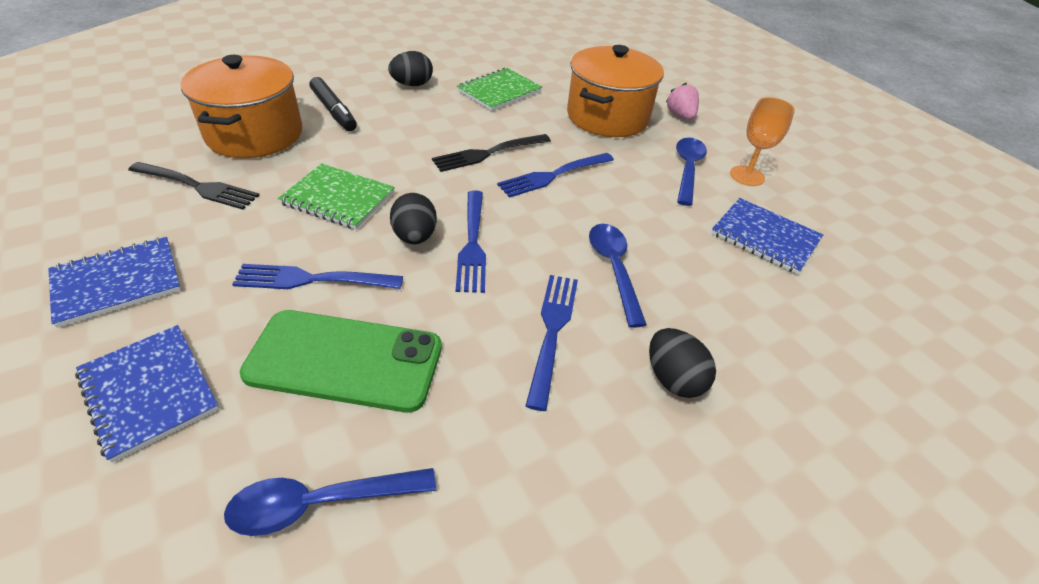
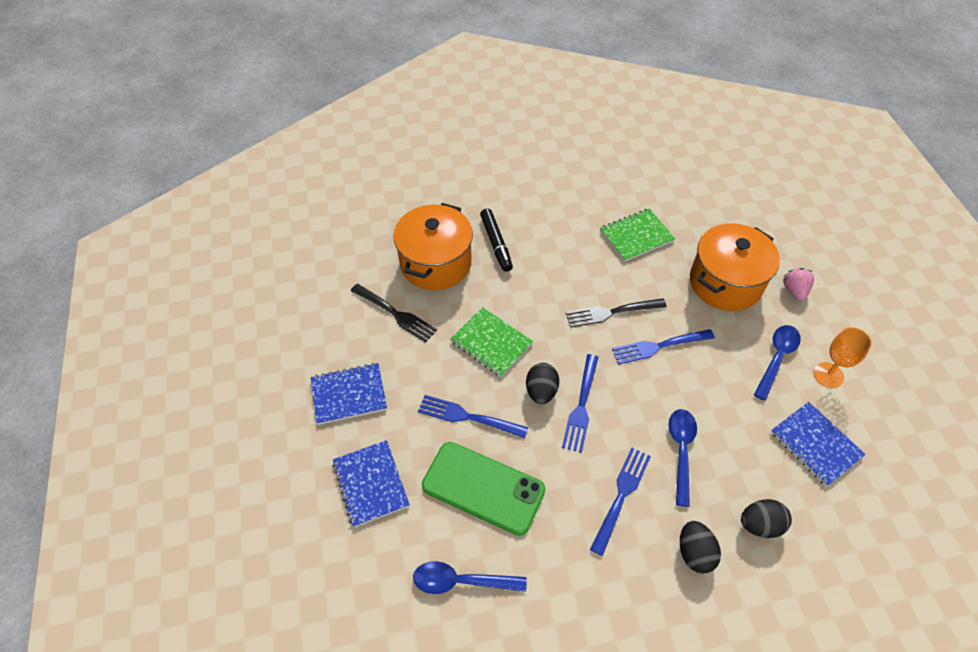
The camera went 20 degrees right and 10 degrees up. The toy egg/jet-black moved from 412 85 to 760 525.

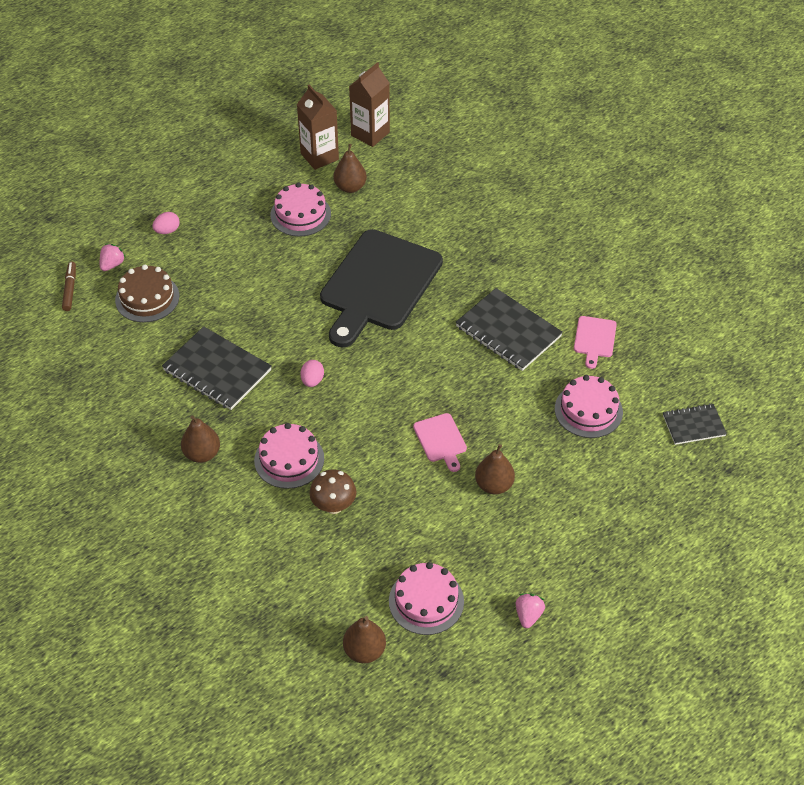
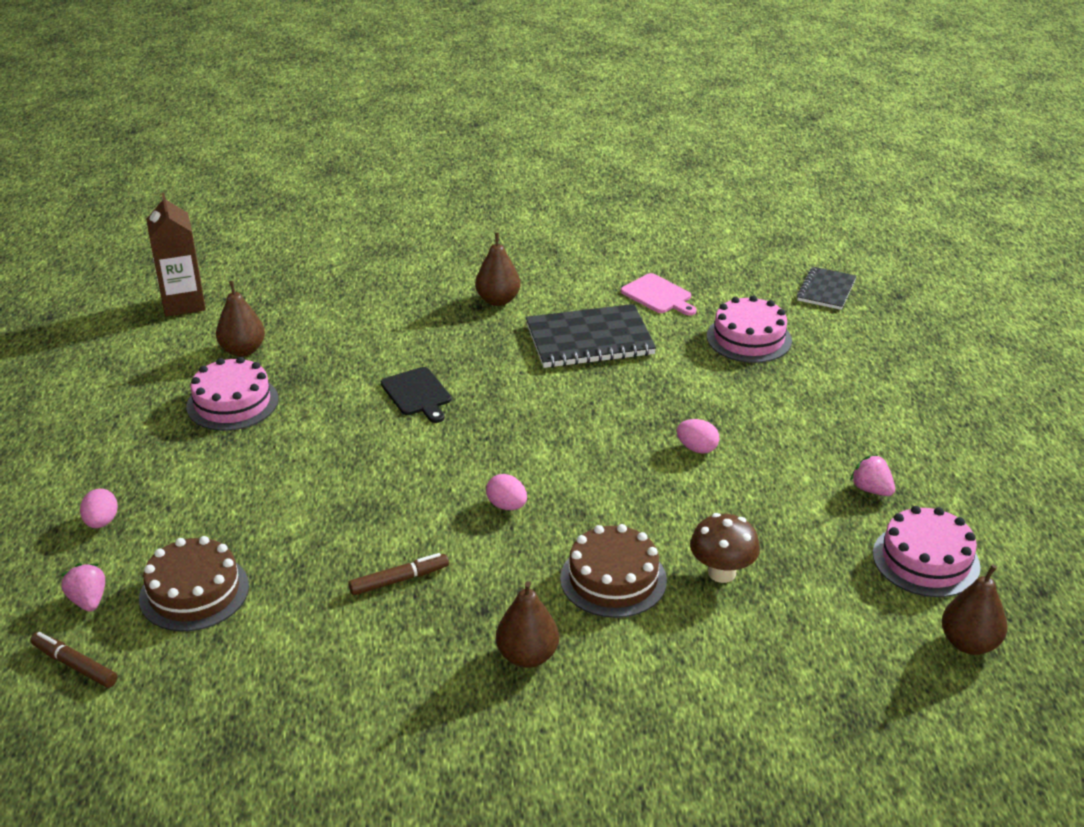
The camera went 55 degrees left and 15 degrees down. The exercise book/jet-black at 217 370 was replaced by the felt pen/dark brown at 399 580. The cake/pink at 289 459 became the cake/dark brown at 613 579. The milk carton/dark brown at 319 156 disappeared. The bread board/jet-black at 378 284 changed to 0.41 times the size. The bread board/pink at 440 440 was replaced by the toy egg/pink at 697 448. The toy pear/dark brown moved from 494 485 to 498 300. The strawberry/pink moved from 528 615 to 871 490.

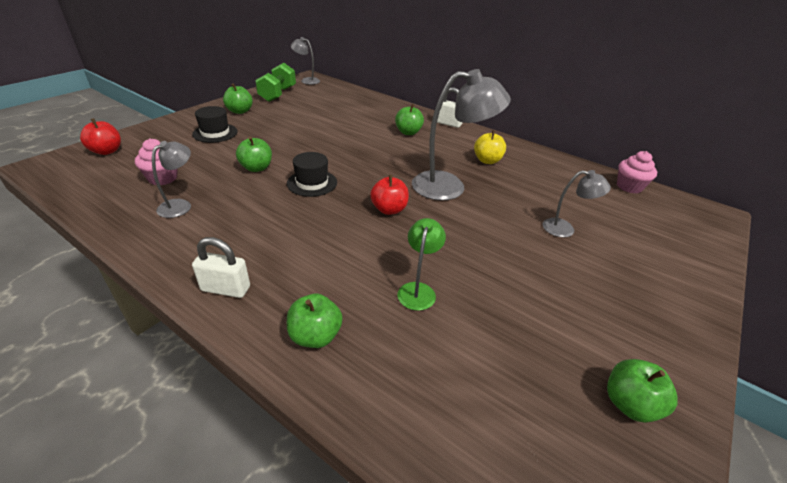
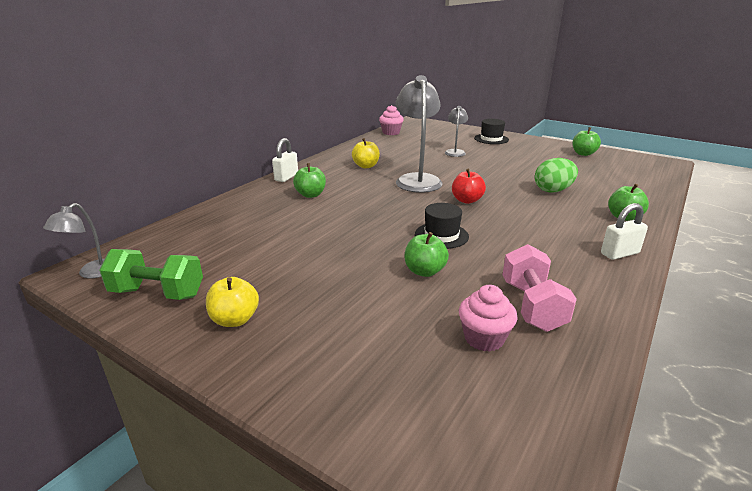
The camera went 90 degrees left and 10 degrees down. The apple fruit/red at 107 151 disappeared. The desk lamp/ash-grey at 180 205 was replaced by the hand weight/pink at 532 306. The hat/jet-black moved from 215 133 to 491 139. The lock/pure white at 226 289 turned 60 degrees clockwise. The apple fruit/emerald at 240 111 became the apple fruit/golden at 235 319. The desk lamp/emerald at 418 290 was replaced by the toy egg/emerald at 553 190.

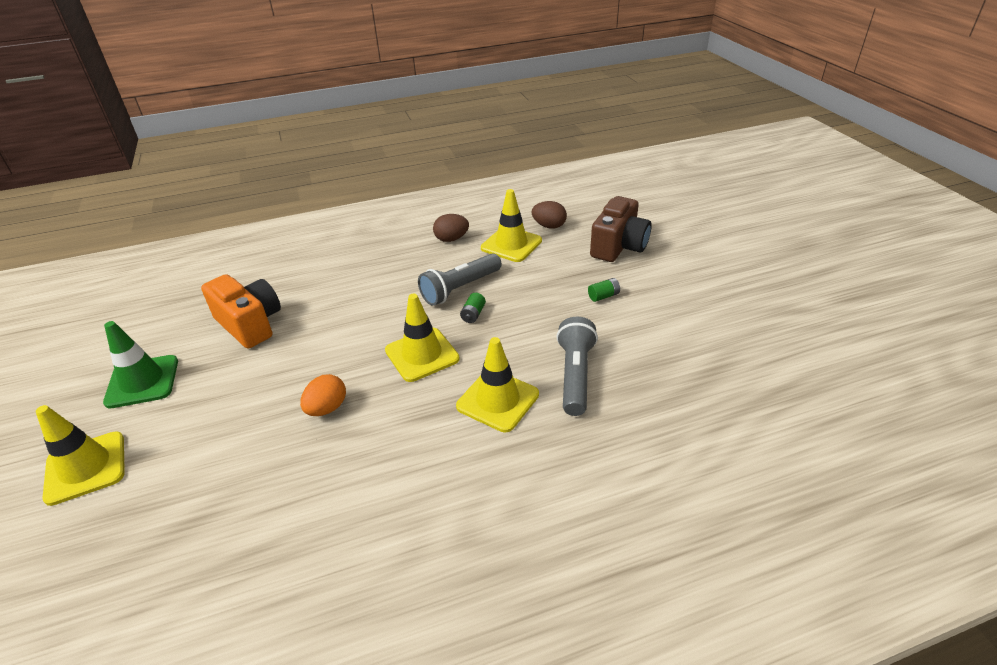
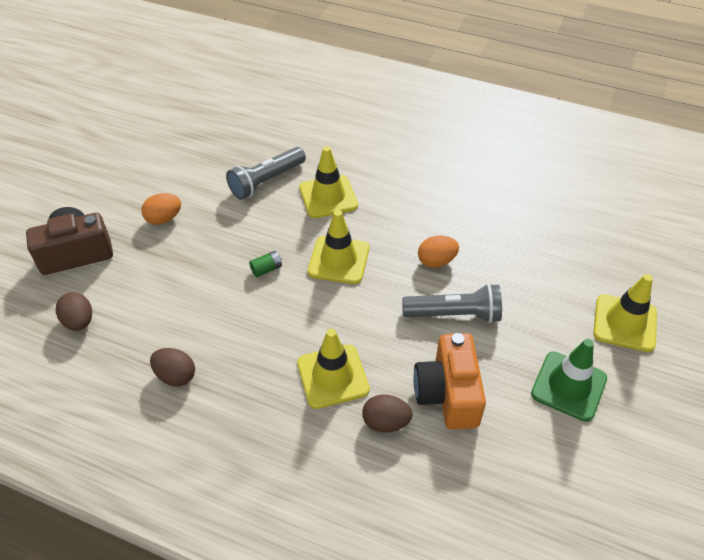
The camera went 140 degrees left and 10 degrees up. The pocket torch/ash-grey moved from 460 288 to 454 314. The safety cone/golden moved from 511 244 to 332 376. The battery/emerald at 603 296 was replaced by the toy egg/bright orange at 164 219. The toy egg/dark brown at 385 422 appeared.

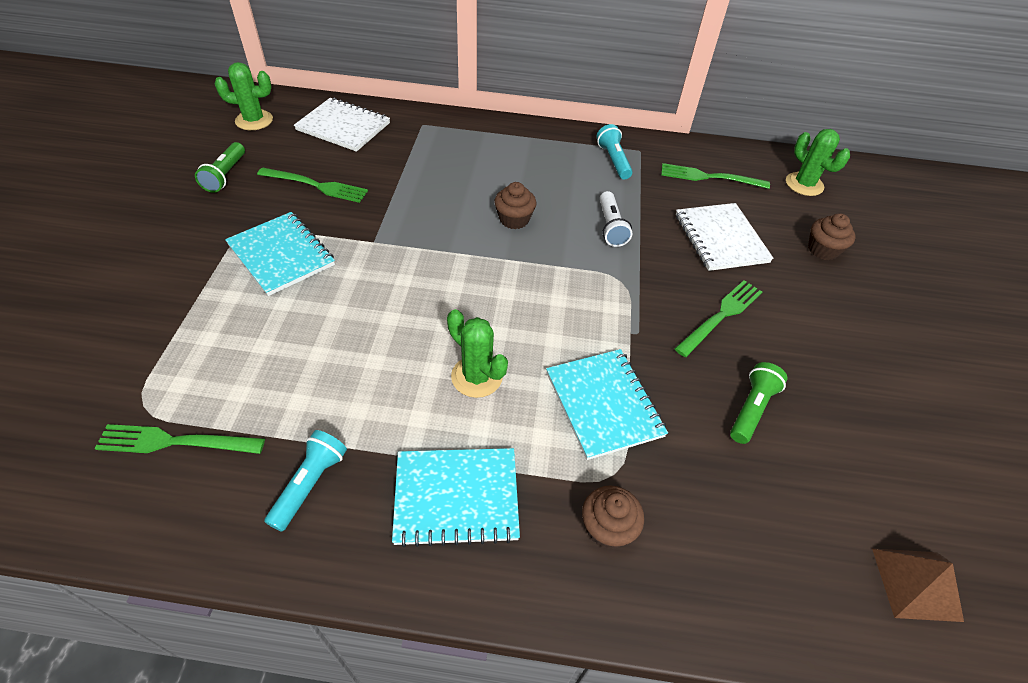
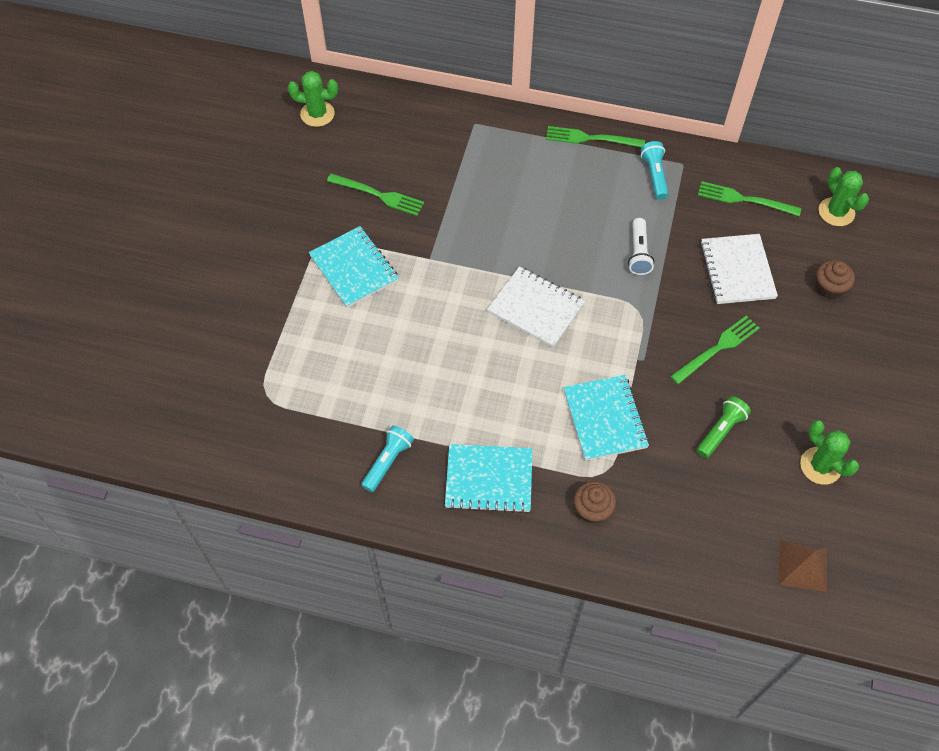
The camera went 10 degrees right and 10 degrees up. The dinner fork/emerald moved from 173 442 to 590 138. The pocket torch/emerald at 225 175 disappeared. The exercise book/pure white moved from 343 127 to 536 308. The saguaro cactus/emerald moved from 477 377 to 820 466. The cupcake/dark brown at 514 219 disappeared.

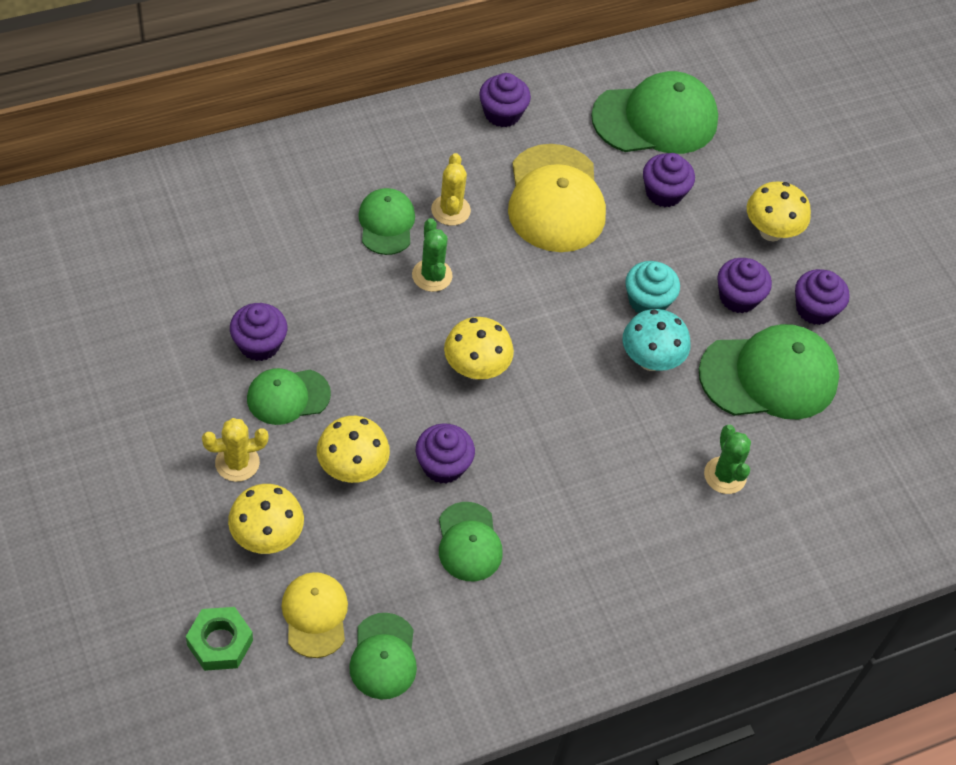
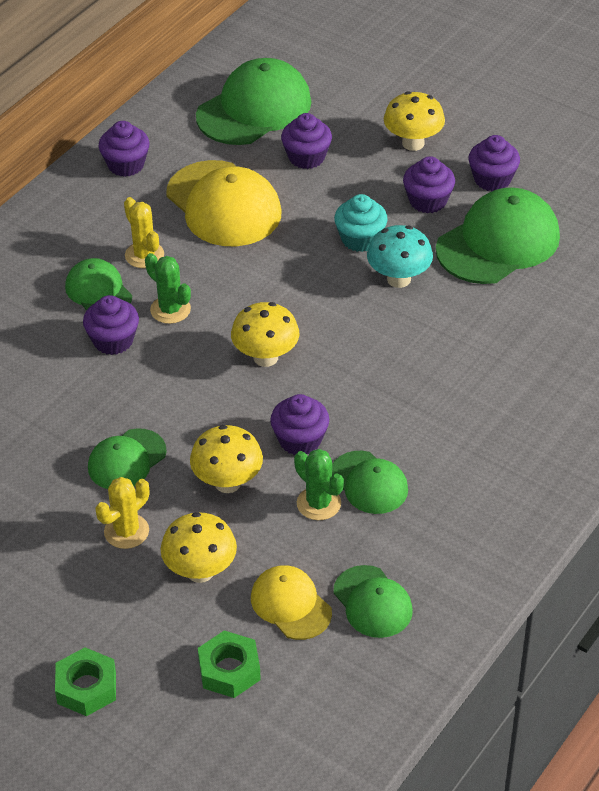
The camera went 25 degrees left and 10 degrees down. The cupcake/royal purple moved from 259 344 to 113 341. The saguaro cactus/emerald moved from 725 475 to 318 503. The hexagon nut/emerald at 86 687 appeared.

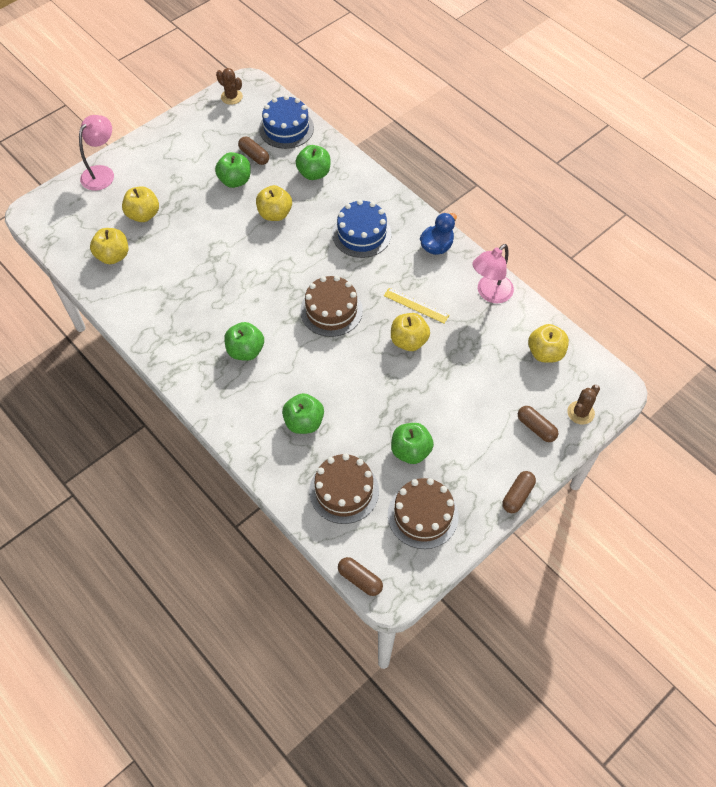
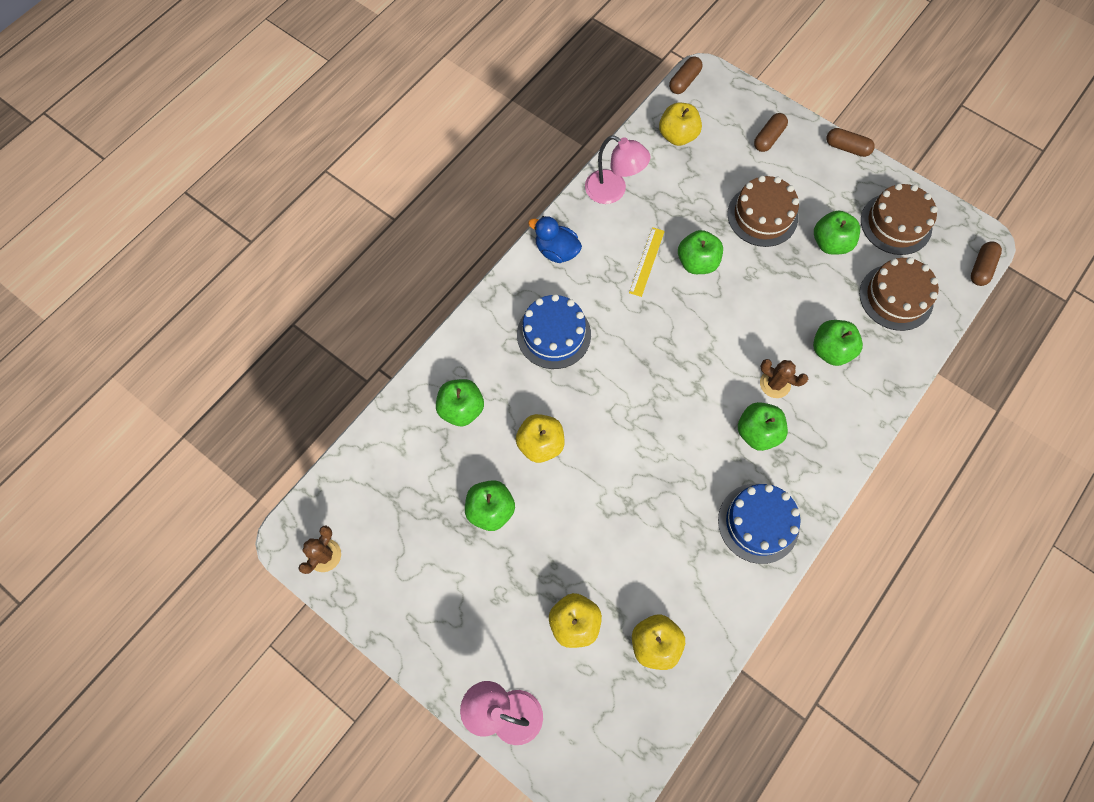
The camera went 100 degrees left and 10 degrees up. The pill/dark brown moved from 254 156 to 684 81. The cake/royal blue moved from 286 128 to 758 523. The cake/dark brown moved from 331 310 to 762 216. The apple fruit/golden at 409 341 became the apple fruit/emerald at 697 262. The saguaro cactus/dark brown moved from 580 413 to 775 384.

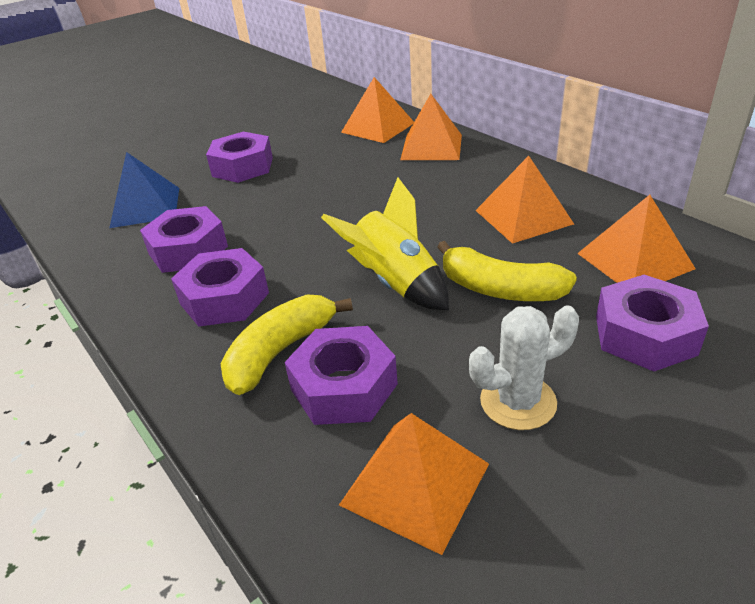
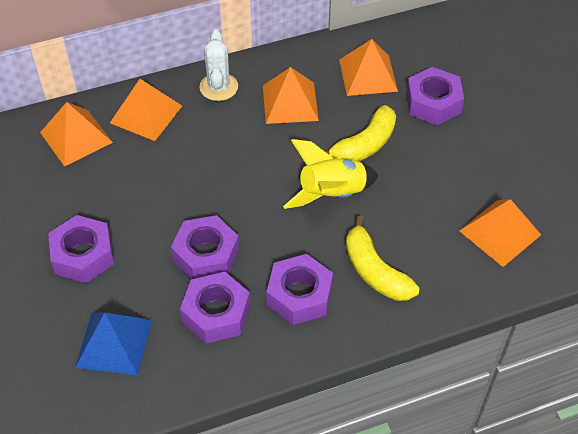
The camera went 75 degrees left and 15 degrees up. The hexagon nut/royal purple moved from 344 387 to 206 255. The saguaro cactus/pure white moved from 518 402 to 218 87.

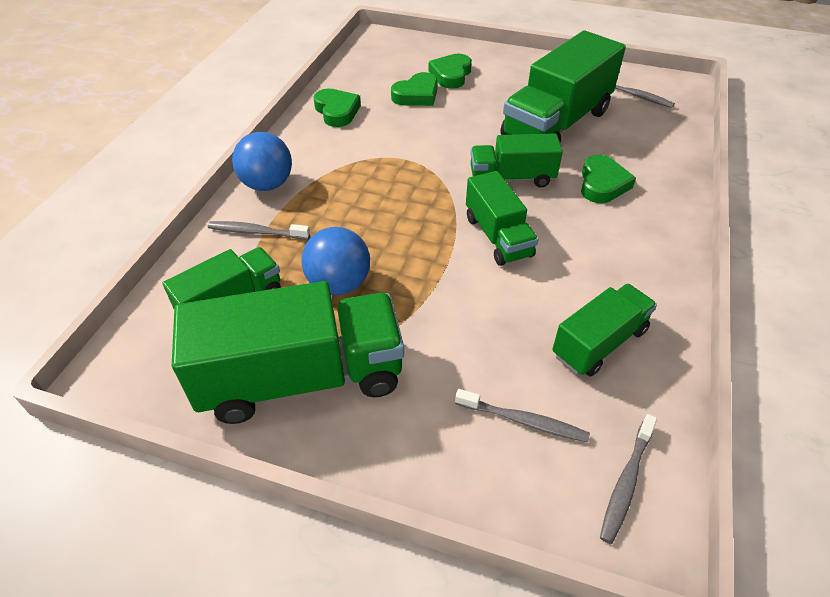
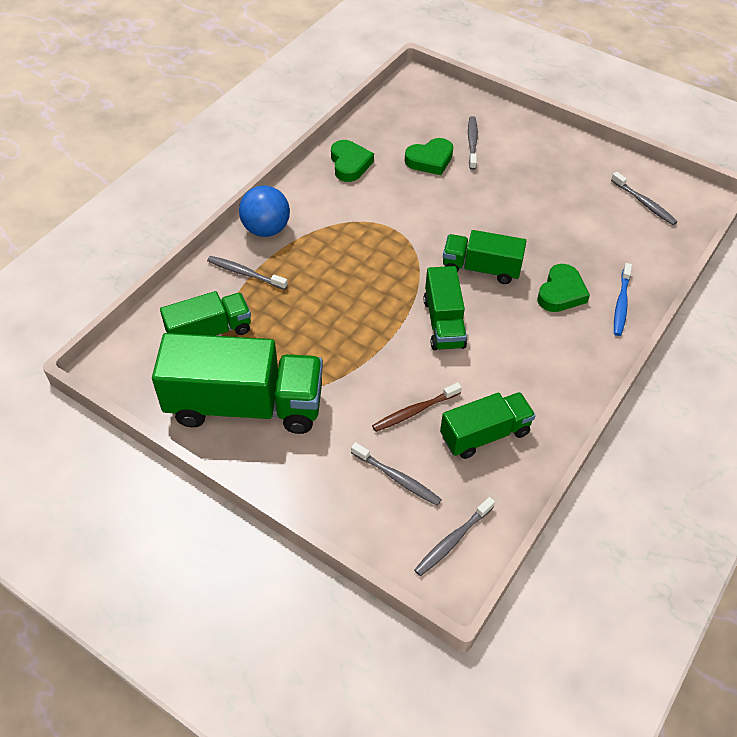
The camera went 15 degrees right and 5 degrees up. The play ball/royal blue at 339 284 disappeared. The heart/emerald at 451 75 was replaced by the dental brush/ash-grey at 472 143. The truck/emerald at 556 124 disappeared. The dental brush/dark brown at 414 411 appeared. The dental brush/royal blue at 621 304 appeared.

